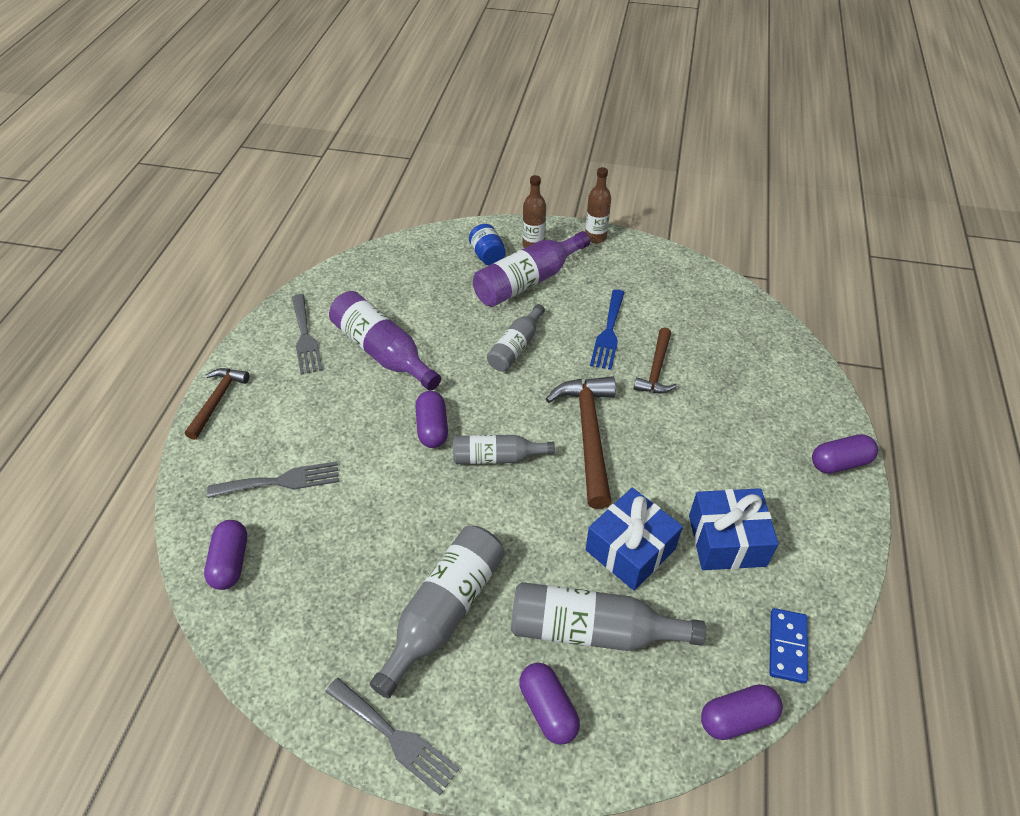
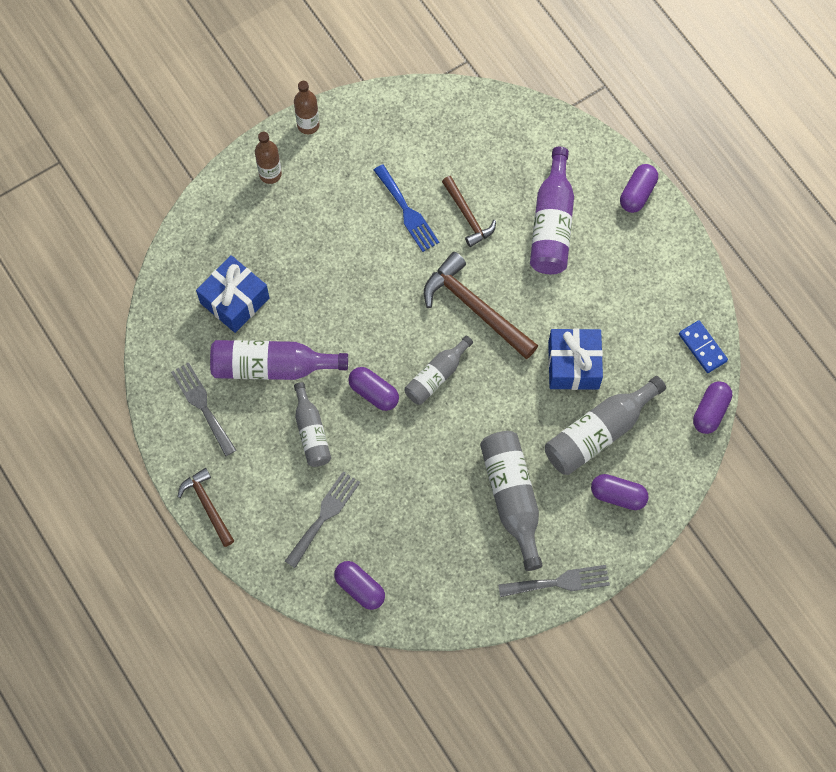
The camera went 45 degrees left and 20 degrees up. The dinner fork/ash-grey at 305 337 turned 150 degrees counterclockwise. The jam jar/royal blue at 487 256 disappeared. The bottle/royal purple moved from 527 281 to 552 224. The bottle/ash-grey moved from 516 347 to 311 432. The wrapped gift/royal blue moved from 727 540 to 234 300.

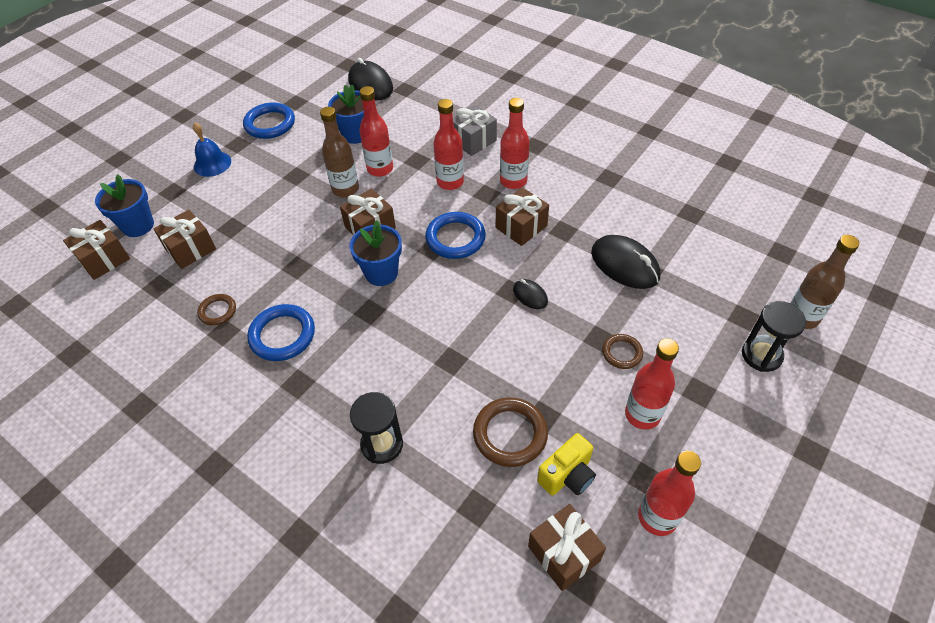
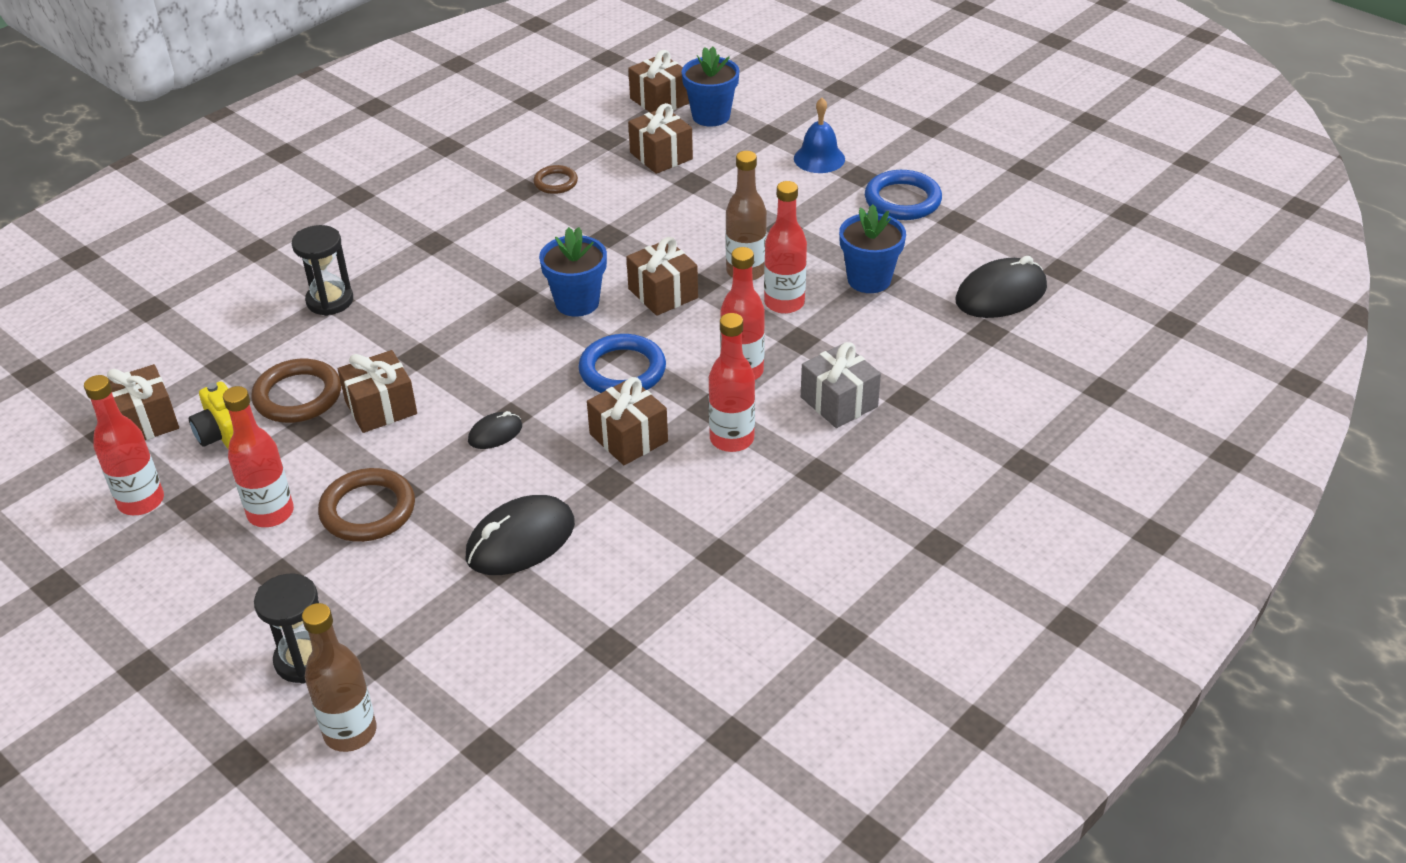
The camera went 95 degrees right and 10 degrees down. The ring/royal blue at 282 335 disappeared. The ring/dark brown at 622 353 changed to 1.70 times the size. The wrapped gift/dark brown at 381 407 appeared.

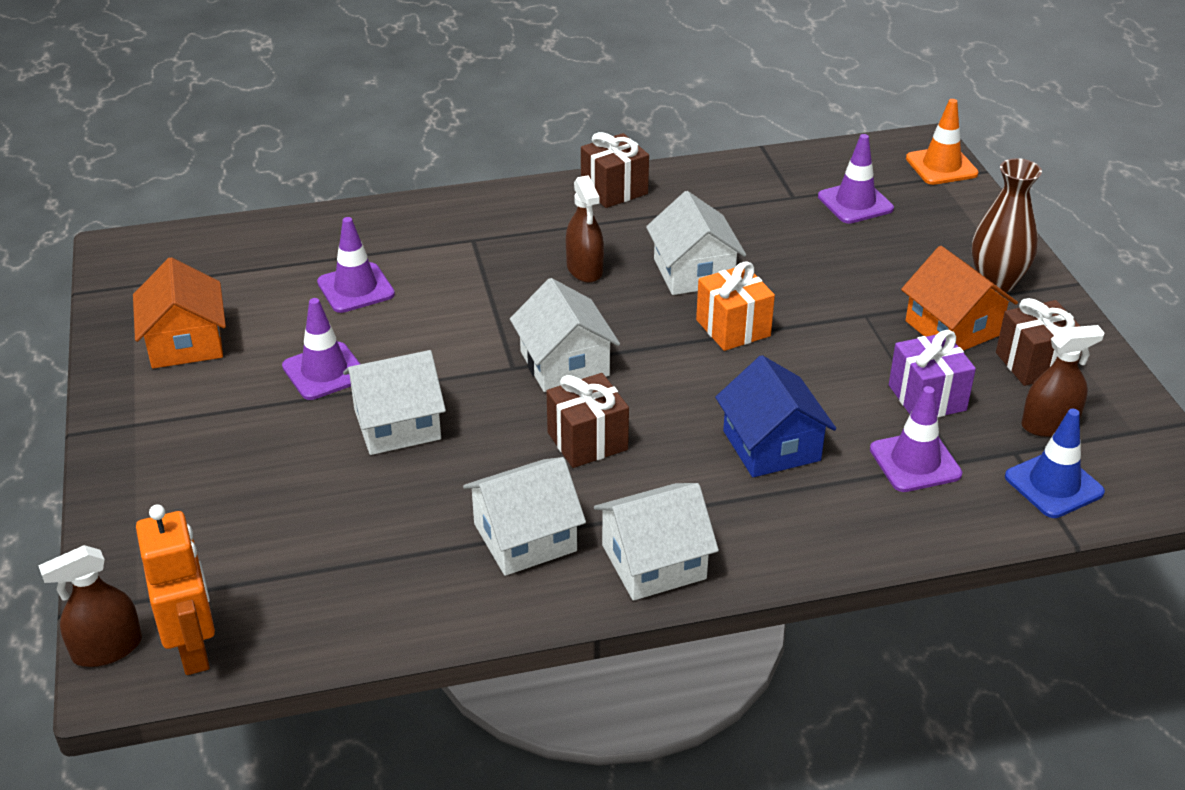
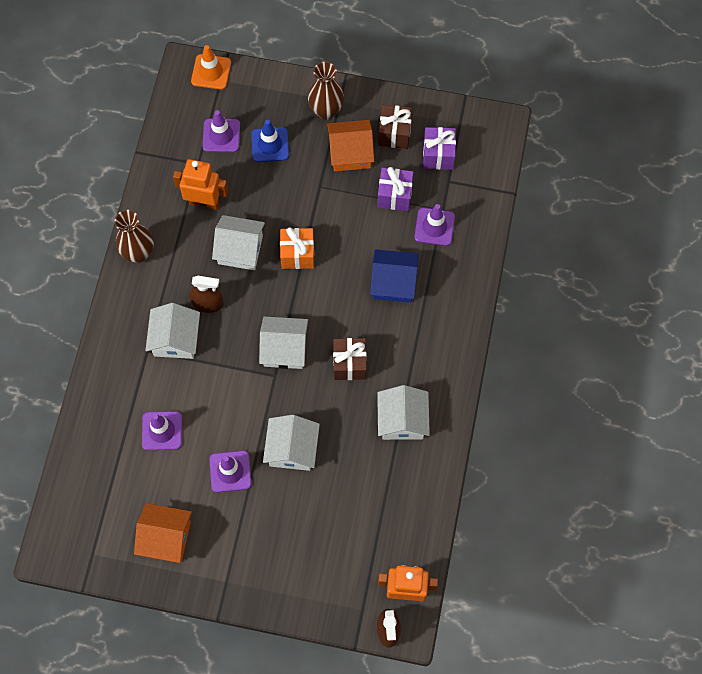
The camera went 65 degrees left and 30 degrees up. The wrapped gift/dark brown at 614 190 was replaced by the vase/dark brown at 138 253. The cottage/pure white moved from 653 562 to 175 339. The safety cone/royal blue moved from 1054 485 to 270 145. The spray bottle/dark brown at 1049 424 was replaced by the wrapped gift/royal purple at 438 155. The robot/bright orange at 204 202 appeared.

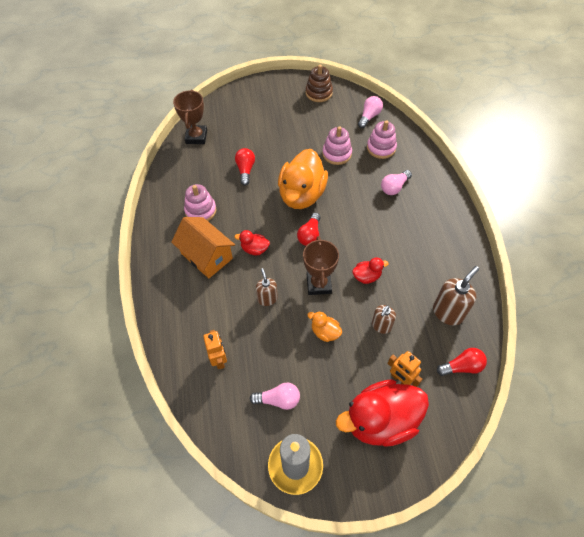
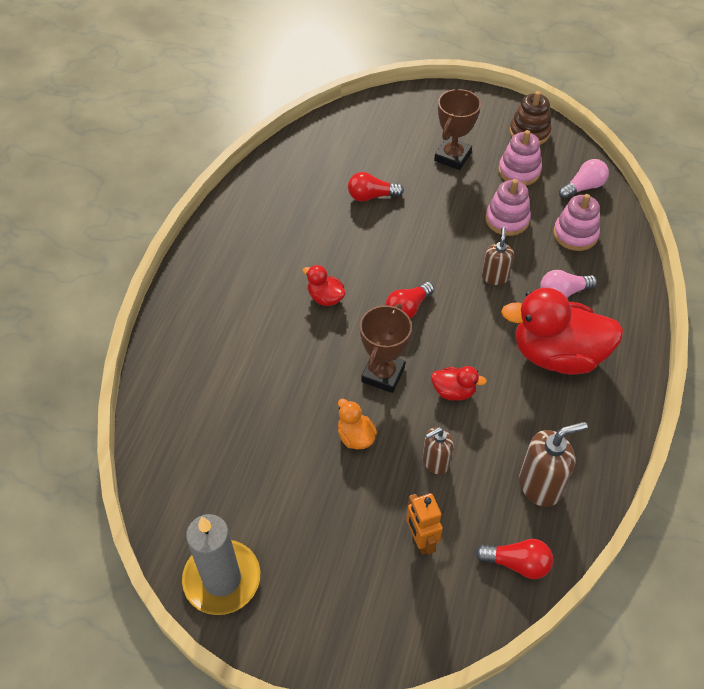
The camera went 25 degrees right and 5 degrees down. The cottage/bright orange at 206 256 disappeared. The award cup/dark brown moved from 196 137 to 452 157. The ring stacker/pink moved from 200 211 to 519 171. The robot/bright orange at 219 359 disappeared. The bulb/red at 245 170 turned 120 degrees counterclockwise. The bulb/pink at 278 399 disappeared. The soap dispenser/dark brown moved from 267 299 to 495 277. The toy duck/bright orange at 301 195 disappeared. The toy duck/red moved from 380 420 to 557 355.

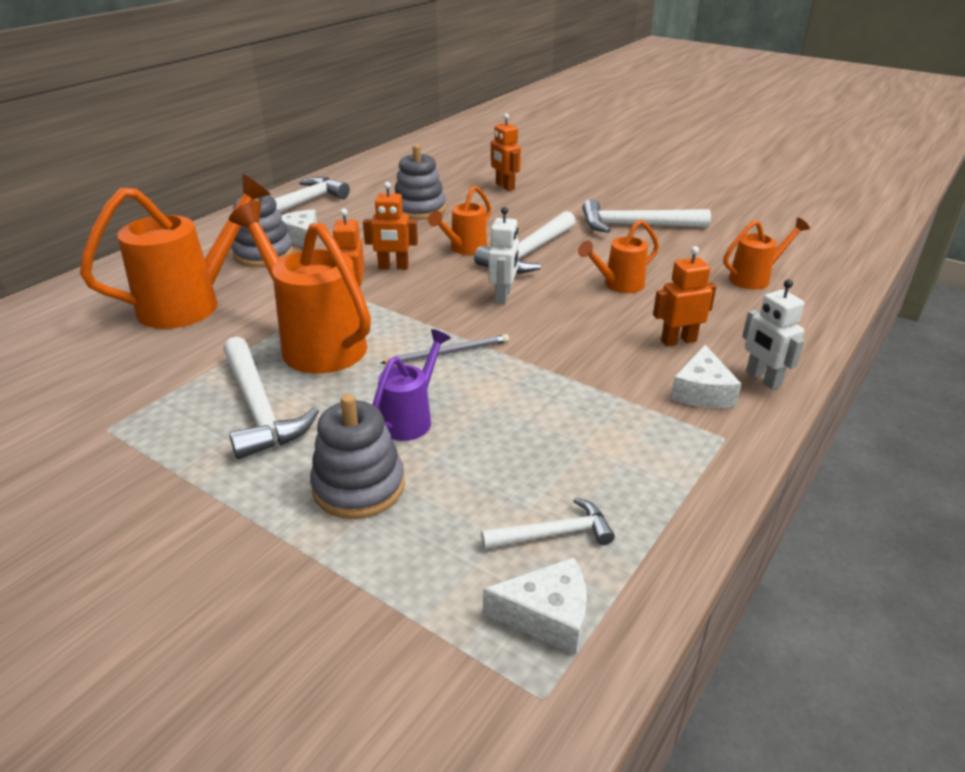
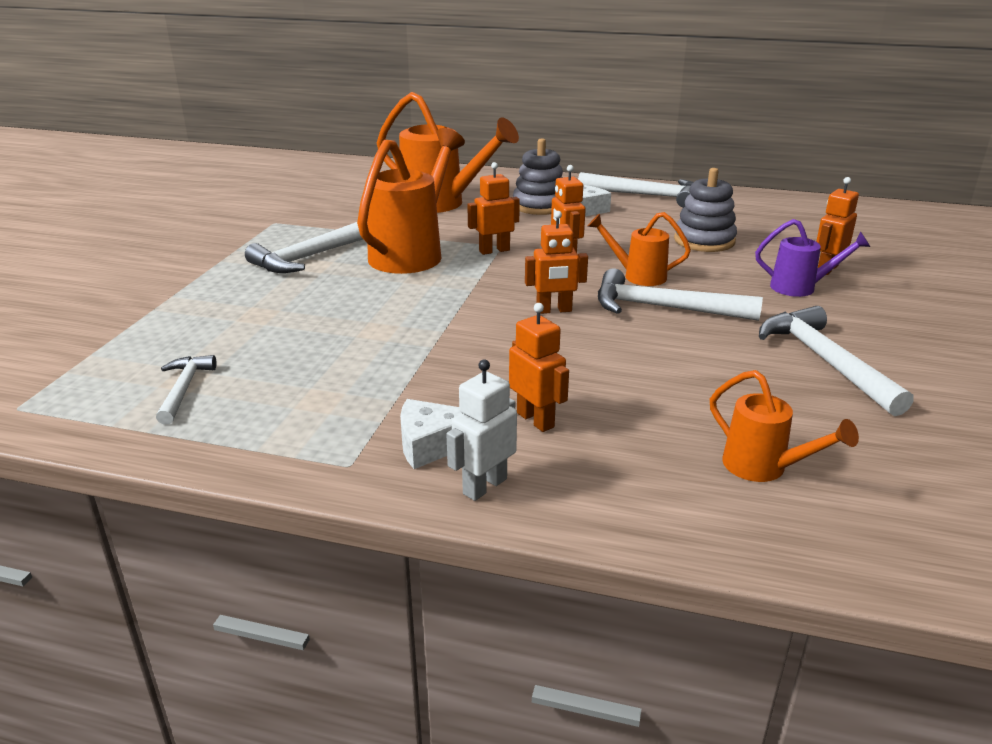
The camera went 70 degrees right and 5 degrees down. The ring stacker/ash-grey at 359 487 disappeared. The watering pot/royal purple moved from 411 418 to 801 288. The wooden pencil/ash-grey at 449 353 disappeared. The carpenter's hammer/pure white at 554 534 turned 150 degrees counterclockwise. The piece of cheese/pure white at 547 616 disappeared. The robot/pure white at 503 296 became the robot/bright orange at 554 310. The watering pot/bright orange at 618 285 disappeared.

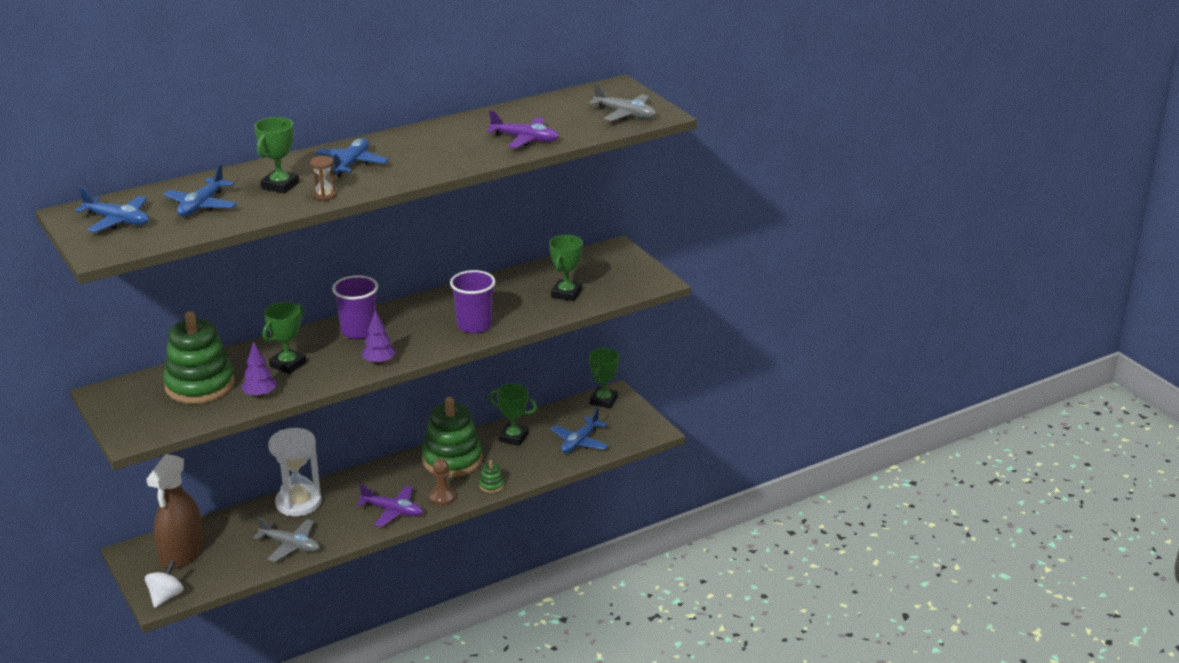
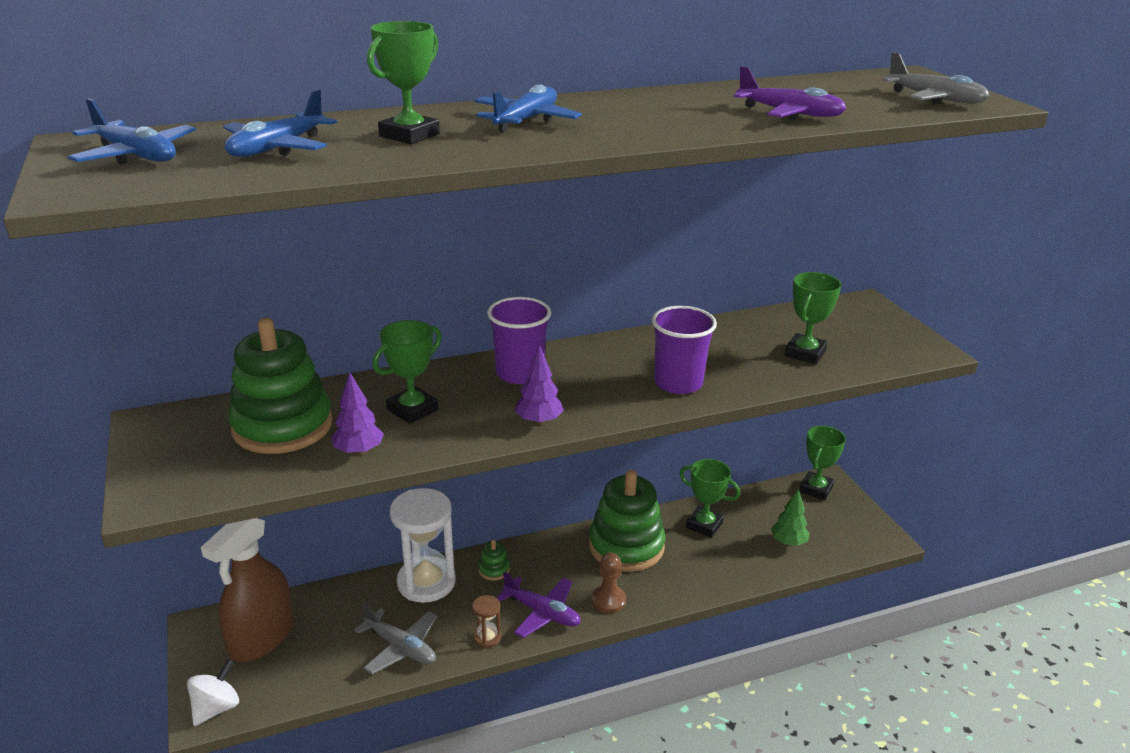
The camera went 10 degrees right and 0 degrees up. The sandglass/dark brown moved from 324 195 to 487 637. The ring stacker/emerald moved from 491 485 to 494 569. The plane/royal blue at 580 442 was replaced by the tree/emerald at 788 542.

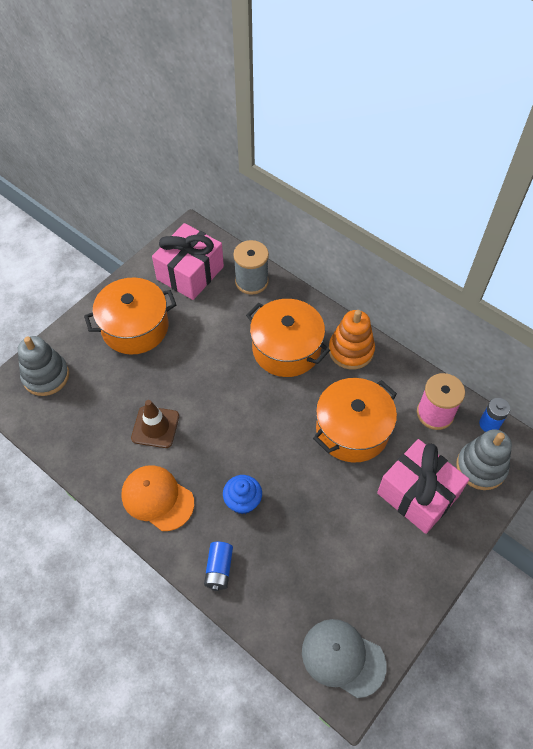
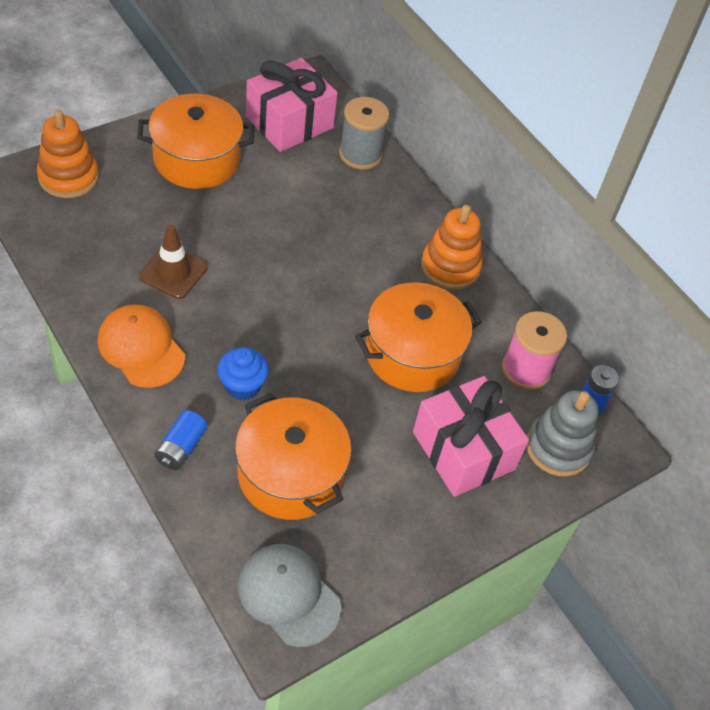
The camera went 10 degrees right and 5 degrees down. The ring stacker/ash-grey at 46 376 became the ring stacker/bright orange at 68 177. The pot/bright orange moved from 286 349 to 290 474.

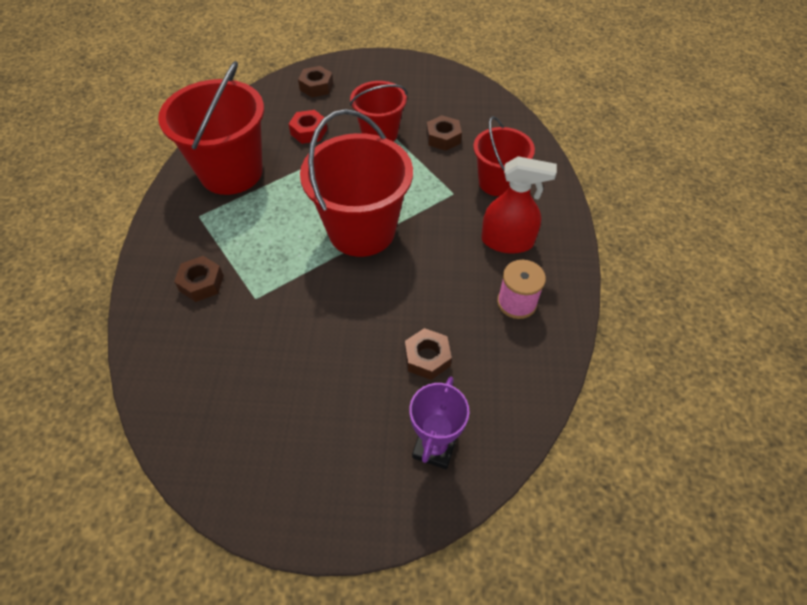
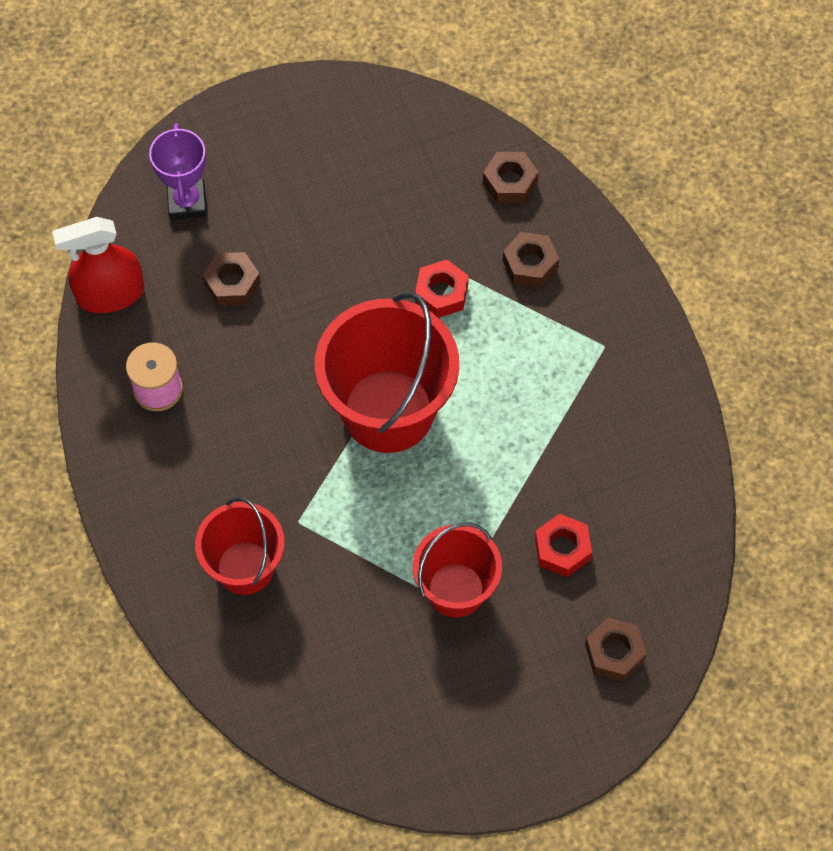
The camera went 155 degrees right and 10 degrees up. The bucket/red at 231 172 disappeared. The hexagon nut/dark brown moved from 443 138 to 510 182. The spray bottle/red moved from 507 241 to 110 294. The hexagon nut/red at 441 293 appeared.

